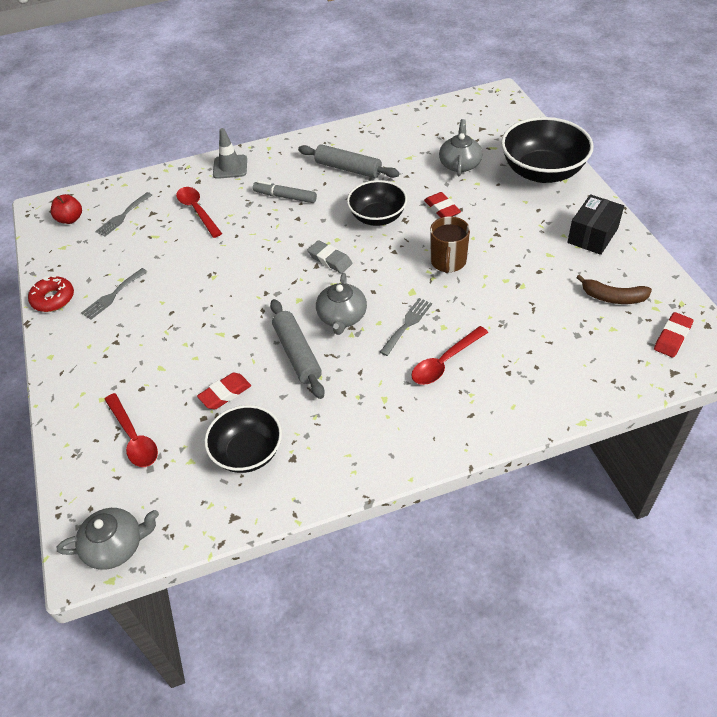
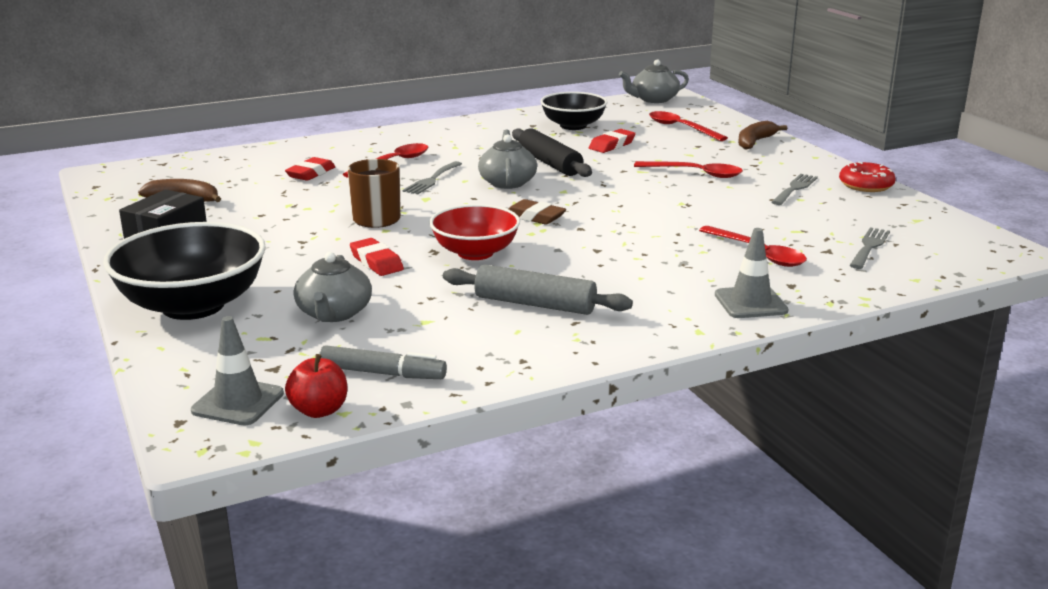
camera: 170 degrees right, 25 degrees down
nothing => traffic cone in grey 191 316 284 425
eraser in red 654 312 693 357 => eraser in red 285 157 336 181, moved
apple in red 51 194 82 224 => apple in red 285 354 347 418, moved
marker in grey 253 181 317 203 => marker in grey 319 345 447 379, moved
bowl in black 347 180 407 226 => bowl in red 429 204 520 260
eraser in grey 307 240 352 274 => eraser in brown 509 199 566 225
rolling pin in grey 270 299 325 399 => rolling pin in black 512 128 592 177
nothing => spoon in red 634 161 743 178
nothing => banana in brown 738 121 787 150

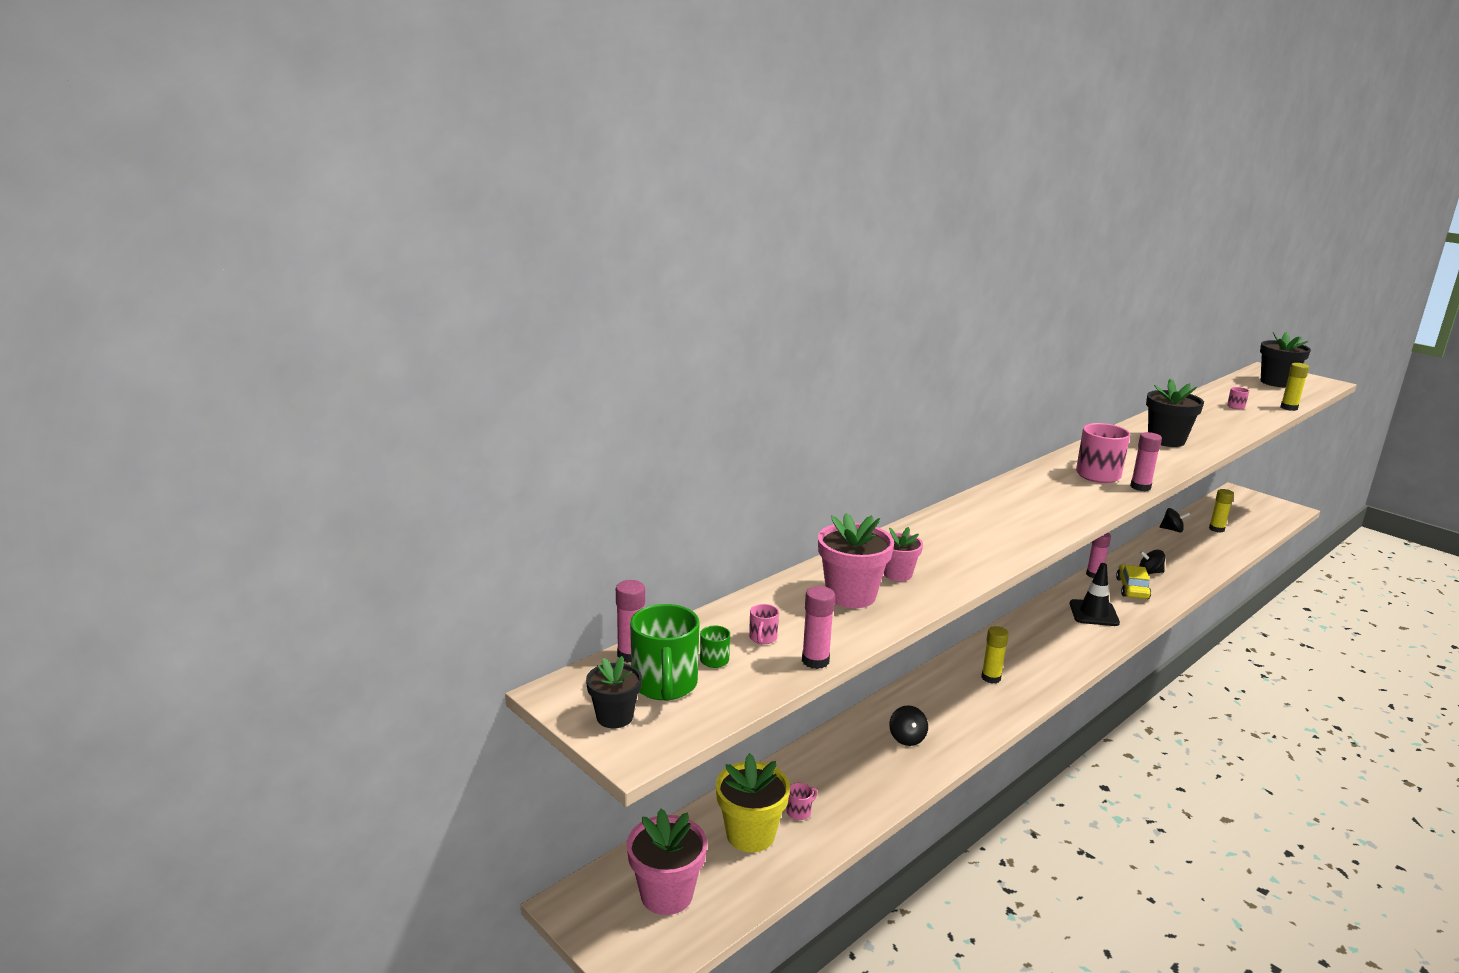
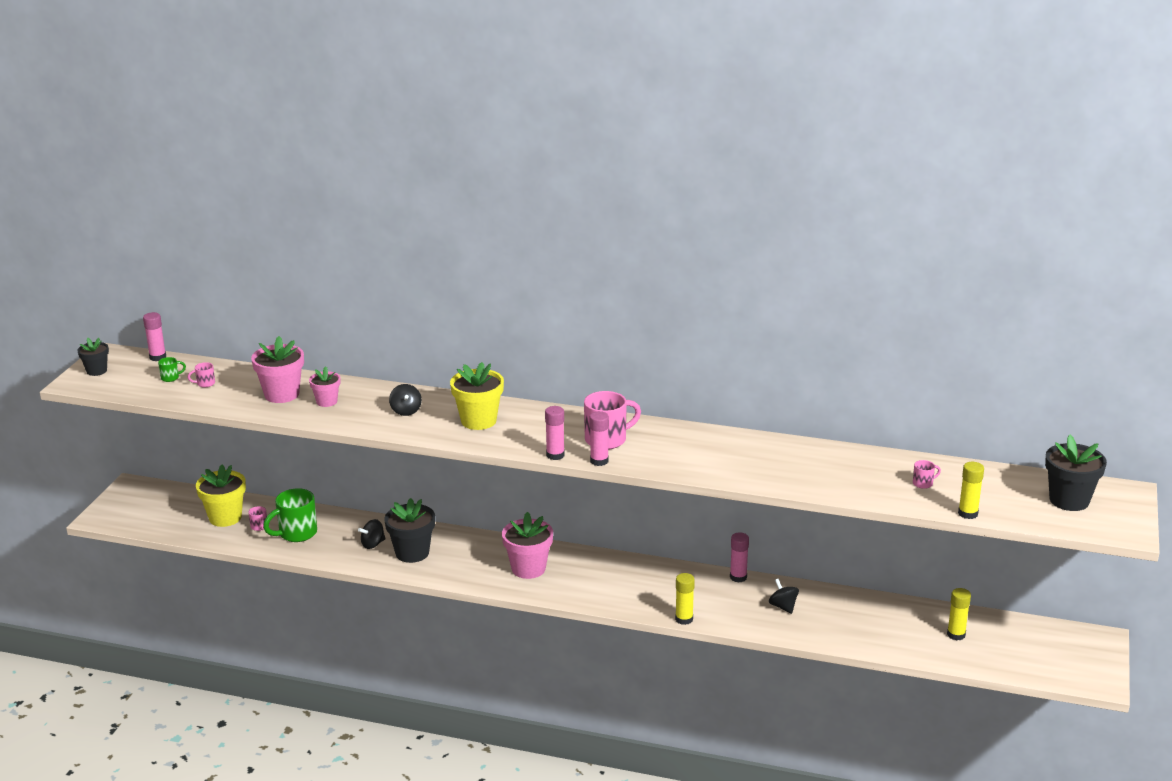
camera: 60 degrees right, 5 degrees up
mug in pink 786 783 818 820 => mug in pink 248 506 267 531, 45 degrees clockwise
mug in green 630 604 700 701 => mug in green 263 488 317 542, moved
flower pot in black 1146 378 1204 447 => flower pot in black 384 498 435 563, moved
spinning top in black 1160 508 1190 533 => spinning top in black 389 384 422 416, moved
nothing => flower pot in yellow 450 362 504 430
flower pot in pink 627 809 707 915 => flower pot in pink 502 512 553 579, moved
glue stick in pink 802 586 835 669 => glue stick in pink 545 406 565 460, moved
glue stick in yellow 981 626 1009 684 => glue stick in yellow 675 573 695 625, moved
traffic cone in black 1070 563 1120 626 => nothing
car in yellow 1116 565 1151 599 => nothing

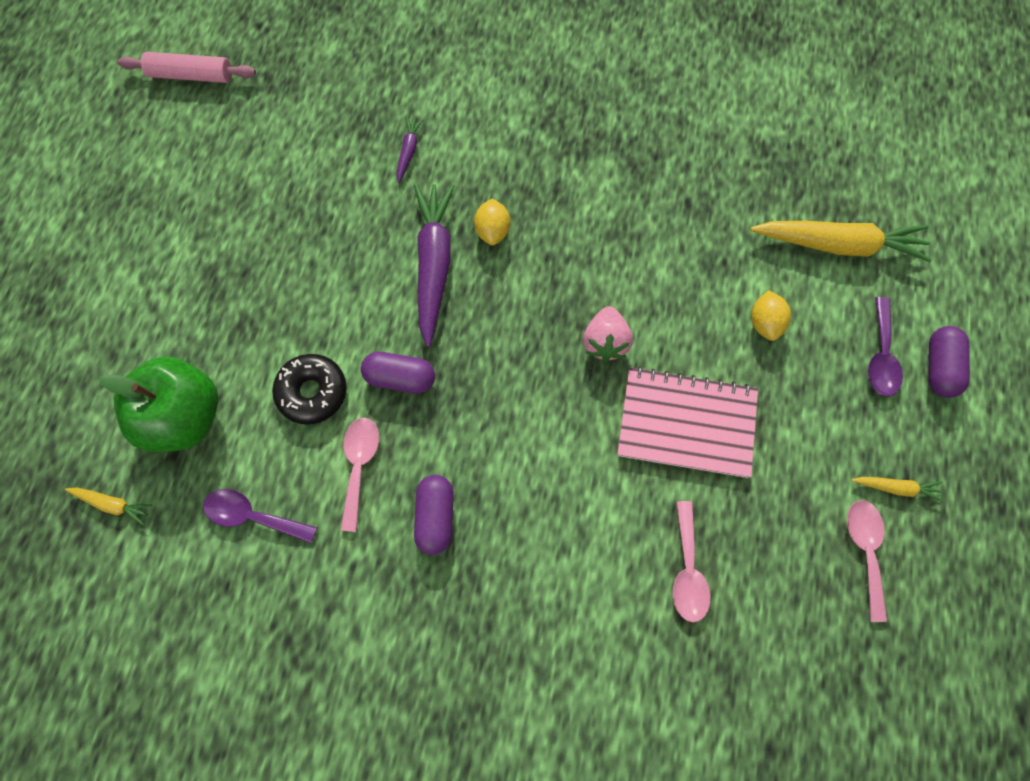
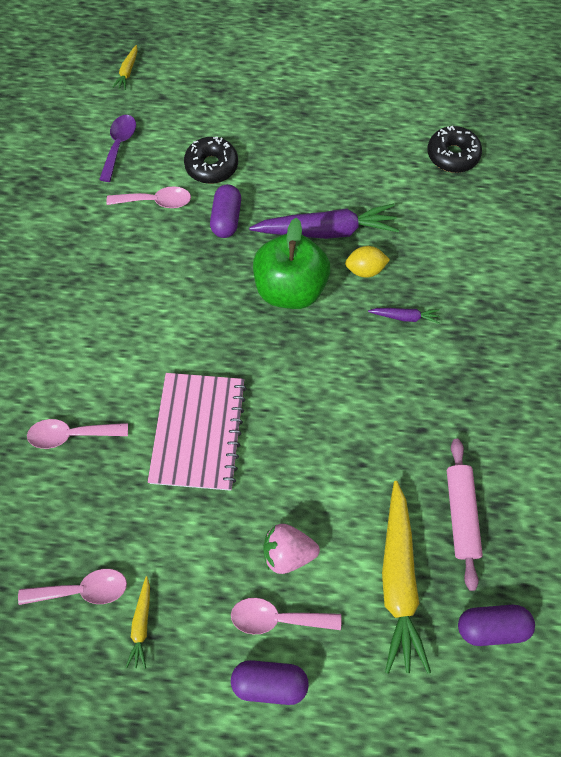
camera: 85 degrees right, 5 degrees down
spoon in purple 868 297 903 396 => spoon in pink 231 598 342 634
apple in green 99 356 219 452 => apple in green 253 217 330 309, moved
strawberry in pink 583 306 633 362 => strawberry in pink 263 524 320 574, moved
carrot in purple 397 116 424 183 => carrot in purple 368 308 440 324, moved
nothing => donut in black 427 126 482 173
rolling pin in pink 118 52 256 83 => rolling pin in pink 447 439 483 591, moved
capsule in purple 414 475 454 555 => capsule in purple 458 605 535 646, moved
lemon in yellow 751 290 791 341 => nothing

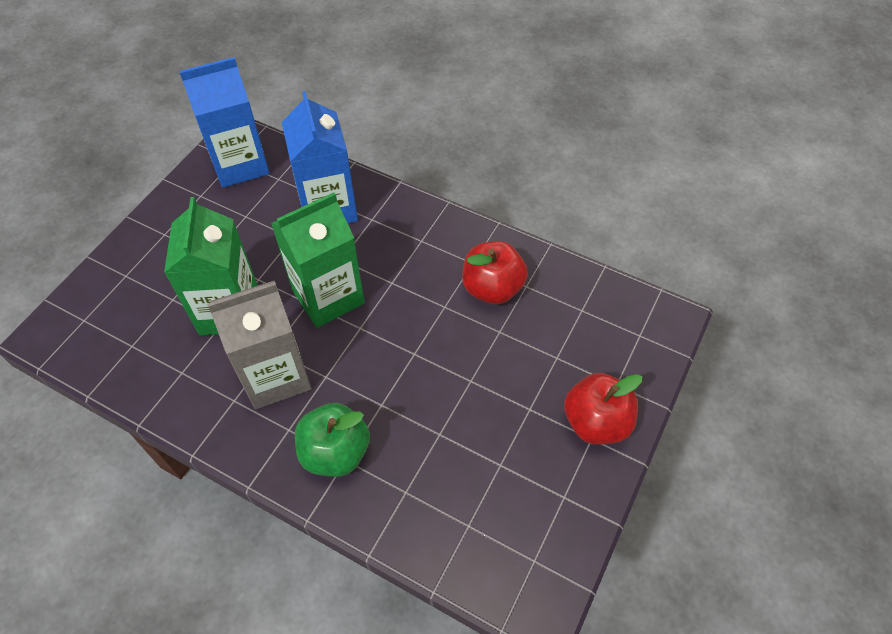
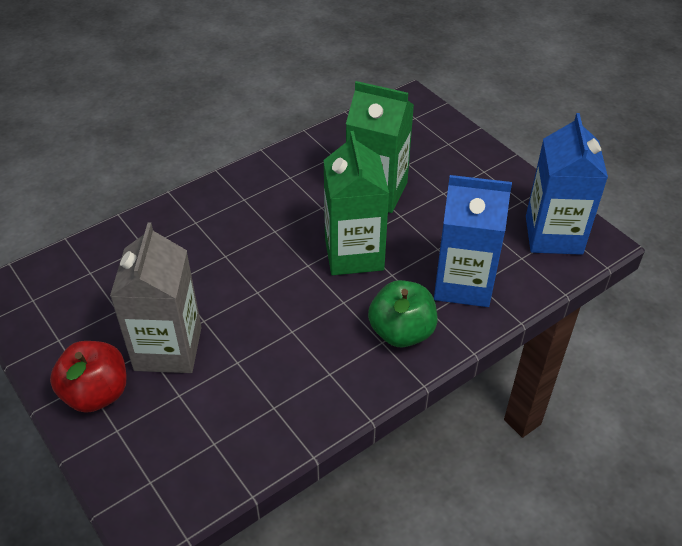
camera: 115 degrees right, 10 degrees down
carton in grey 207 281 311 410 => carton in grey 110 223 202 373, moved
apple in green 295 403 370 477 => apple in green 368 280 437 347, moved
apple in red 462 241 528 304 => nothing

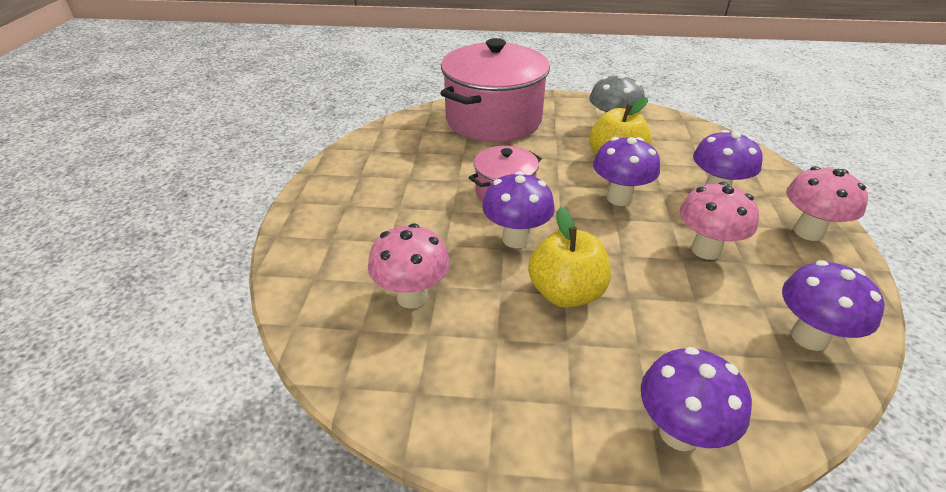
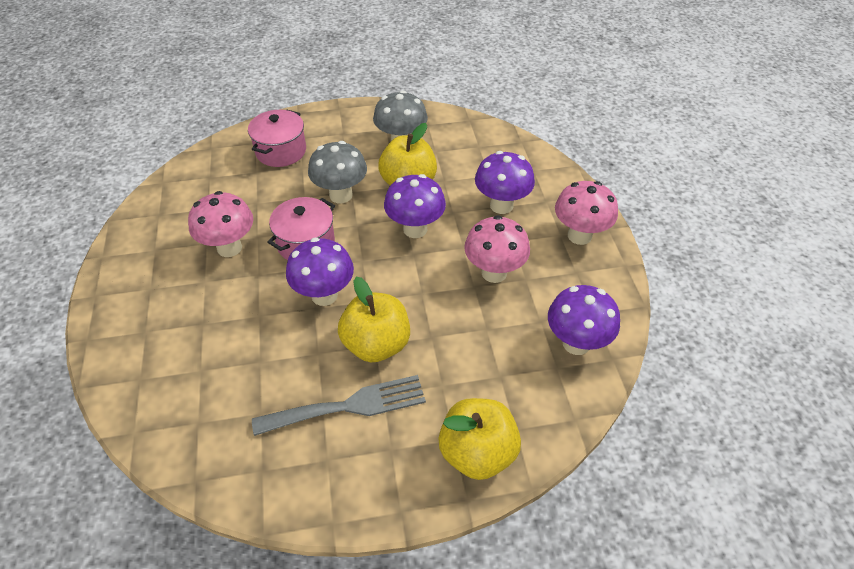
camera: 15 degrees left, 10 degrees up
mushroom in pink 368 223 450 309 => mushroom in pink 188 191 253 257, moved
pot in pink 440 38 550 142 => pot in pink 248 110 306 167, x0.51
nothing => fork in grey 252 375 426 436
nothing => mushroom in grey 308 141 367 203
mushroom in purple 641 347 752 451 => apple in yellow 438 398 521 480

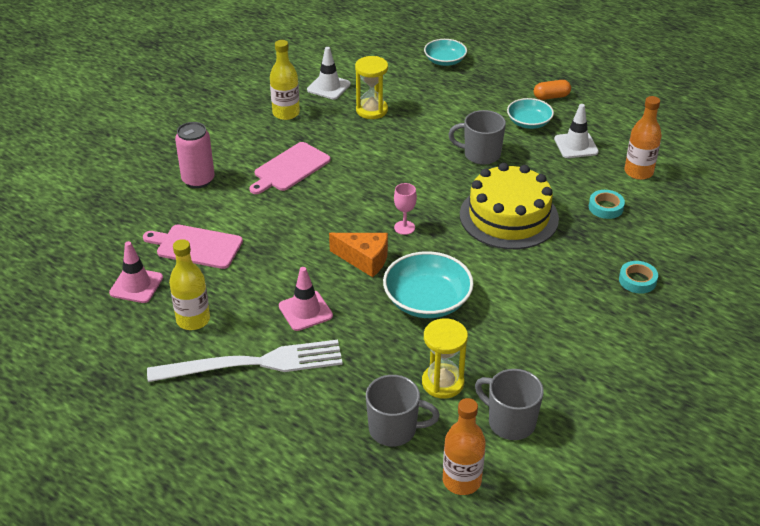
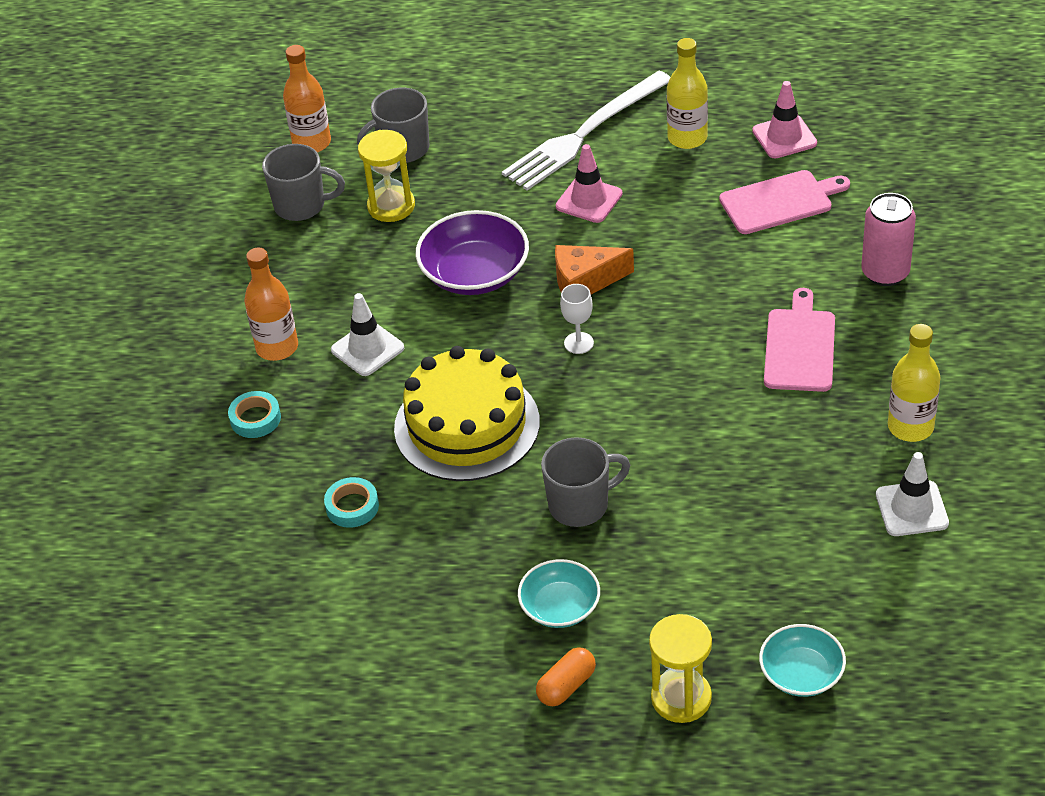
camera: 150 degrees right, 5 degrees up
bottle in orange 624 96 662 180 => bottle in orange 244 247 298 361, moved
traffic cone in white 554 104 599 158 => traffic cone in white 331 293 404 376, moved
bowl in turquoise 383 251 474 318 => bowl in purple 416 210 529 295
goblet in pink 394 183 417 235 => goblet in white 560 284 594 354
hourglass in yellow 355 56 388 119 => hourglass in yellow 649 614 712 723, moved

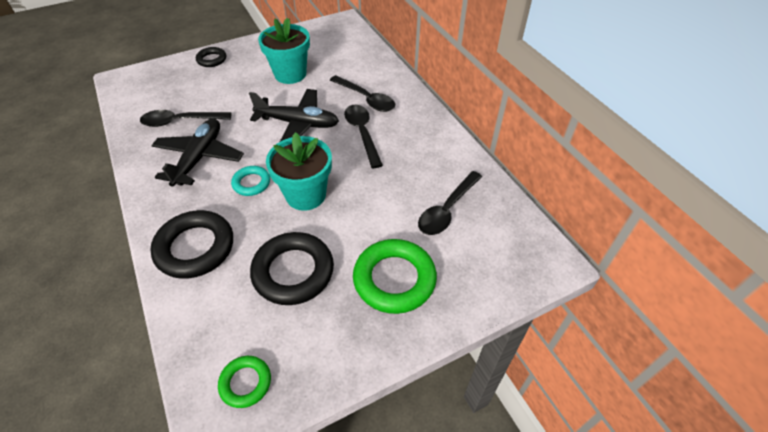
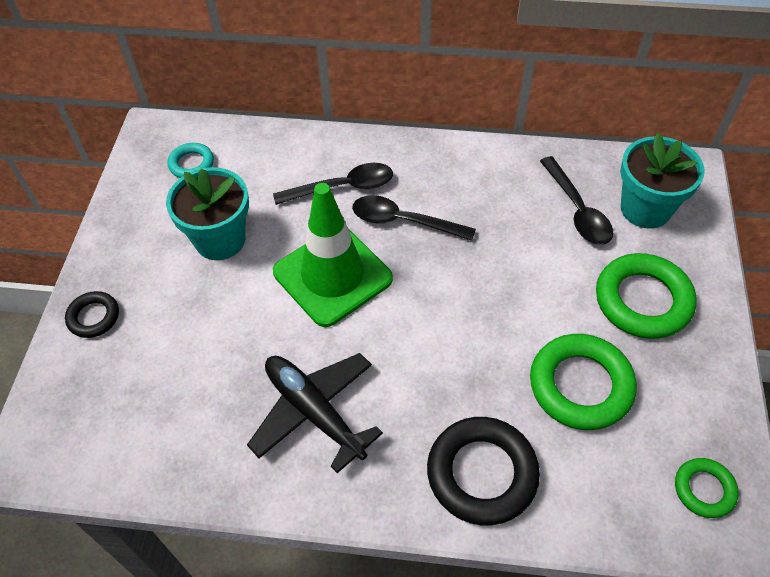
camera: 55 degrees left, 5 degrees up
ring in turquoise 231 166 270 196 => ring in turquoise 168 143 214 178, moved
plane in black 249 89 339 142 => traffic cone in green 273 183 393 327
ring in black 250 232 334 305 => ring in green 530 334 637 430
flower pot in turquoise 266 132 332 211 => flower pot in turquoise 620 133 705 229, moved
spoon in black 140 110 231 127 => nothing

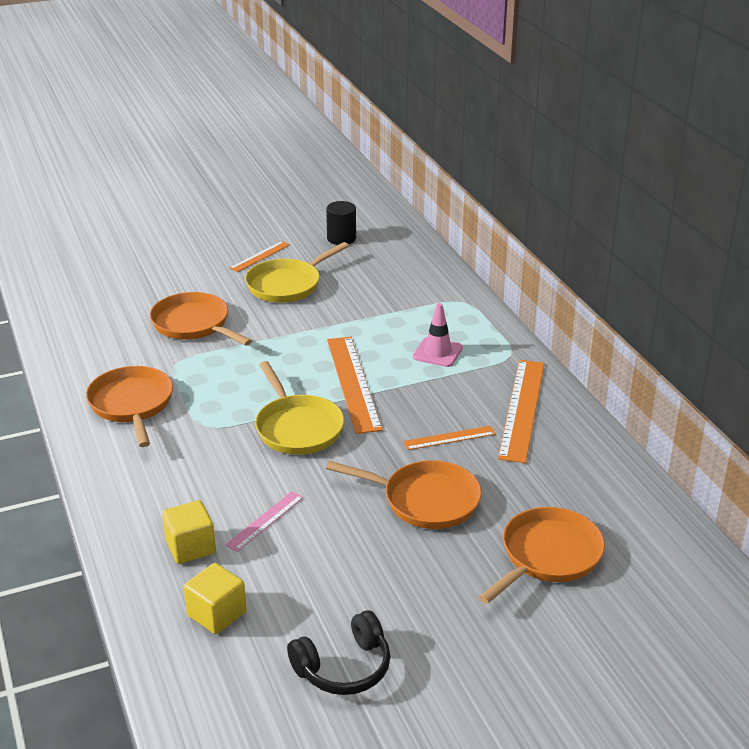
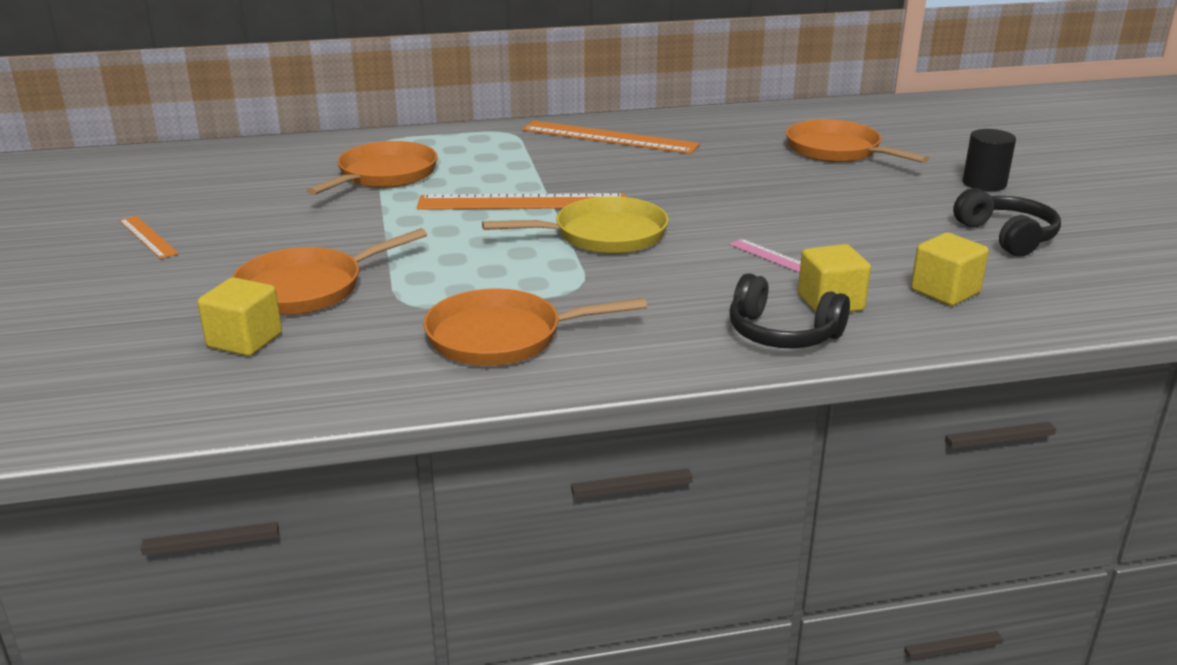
camera: 80 degrees left, 5 degrees down
nothing => cube in yellow 198 277 282 356
pan in orange 326 460 482 529 => pan in orange 306 141 437 195, moved
nothing => headphones in black 730 273 850 349
cylinder in black 326 201 356 245 => cylinder in black 963 129 1016 191, moved
pan in yellow 245 242 349 303 => nothing
ruler in orange 403 426 495 450 => nothing
traffic cone in pink 413 303 463 367 => nothing

